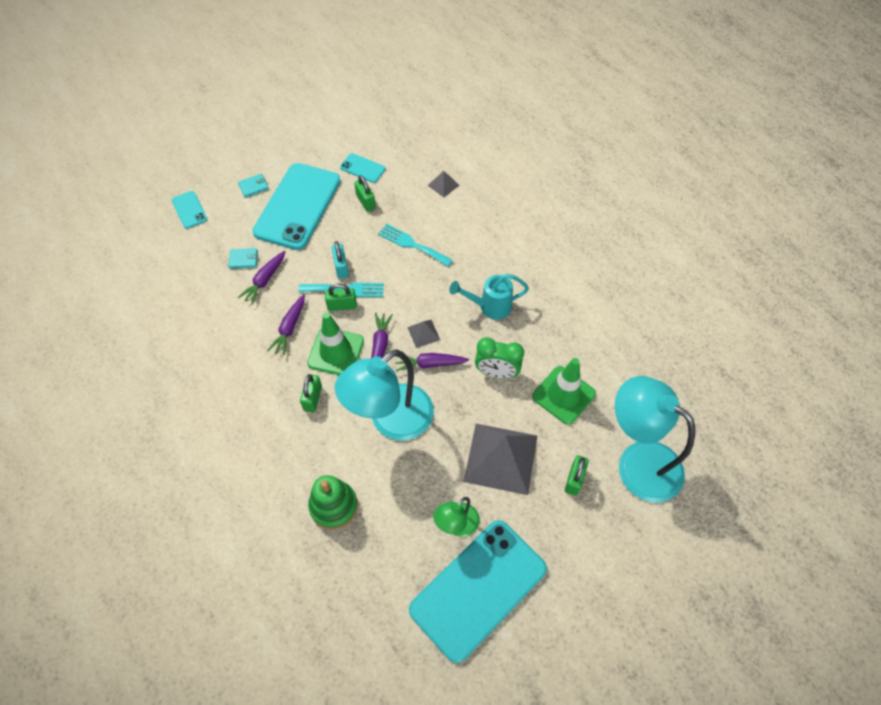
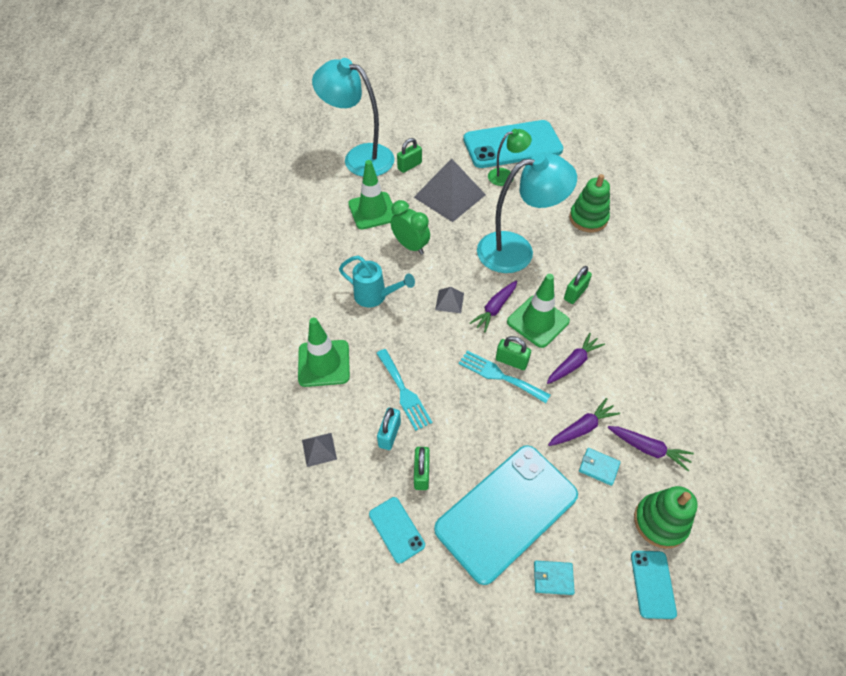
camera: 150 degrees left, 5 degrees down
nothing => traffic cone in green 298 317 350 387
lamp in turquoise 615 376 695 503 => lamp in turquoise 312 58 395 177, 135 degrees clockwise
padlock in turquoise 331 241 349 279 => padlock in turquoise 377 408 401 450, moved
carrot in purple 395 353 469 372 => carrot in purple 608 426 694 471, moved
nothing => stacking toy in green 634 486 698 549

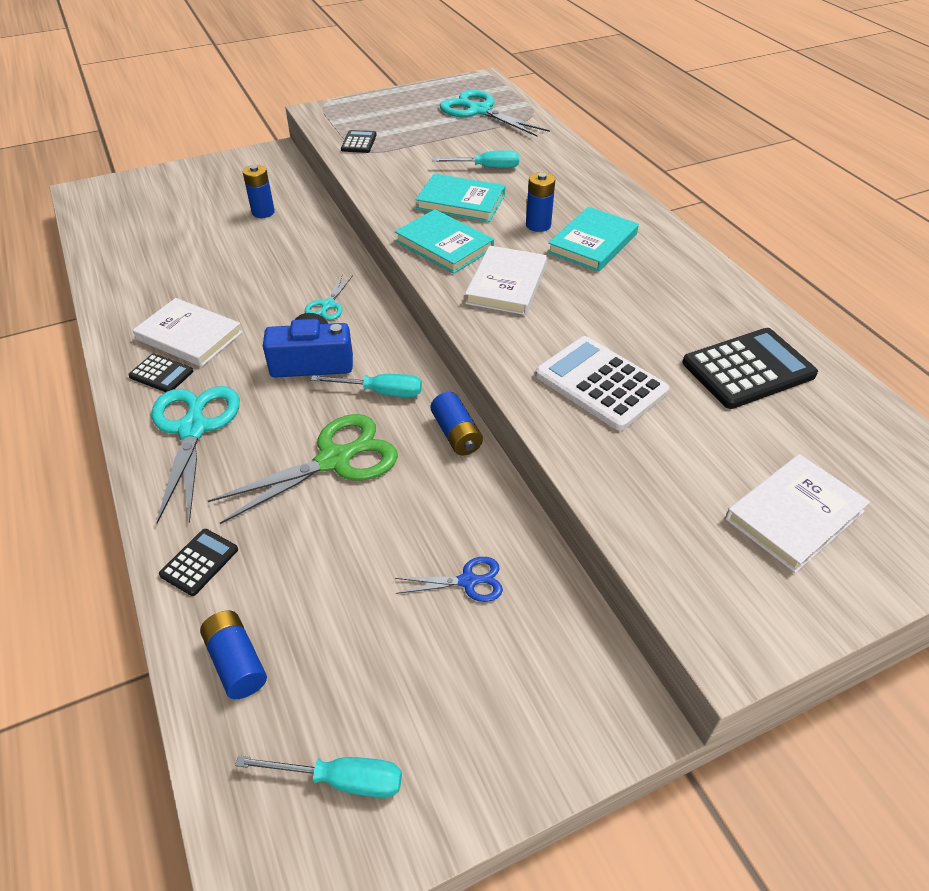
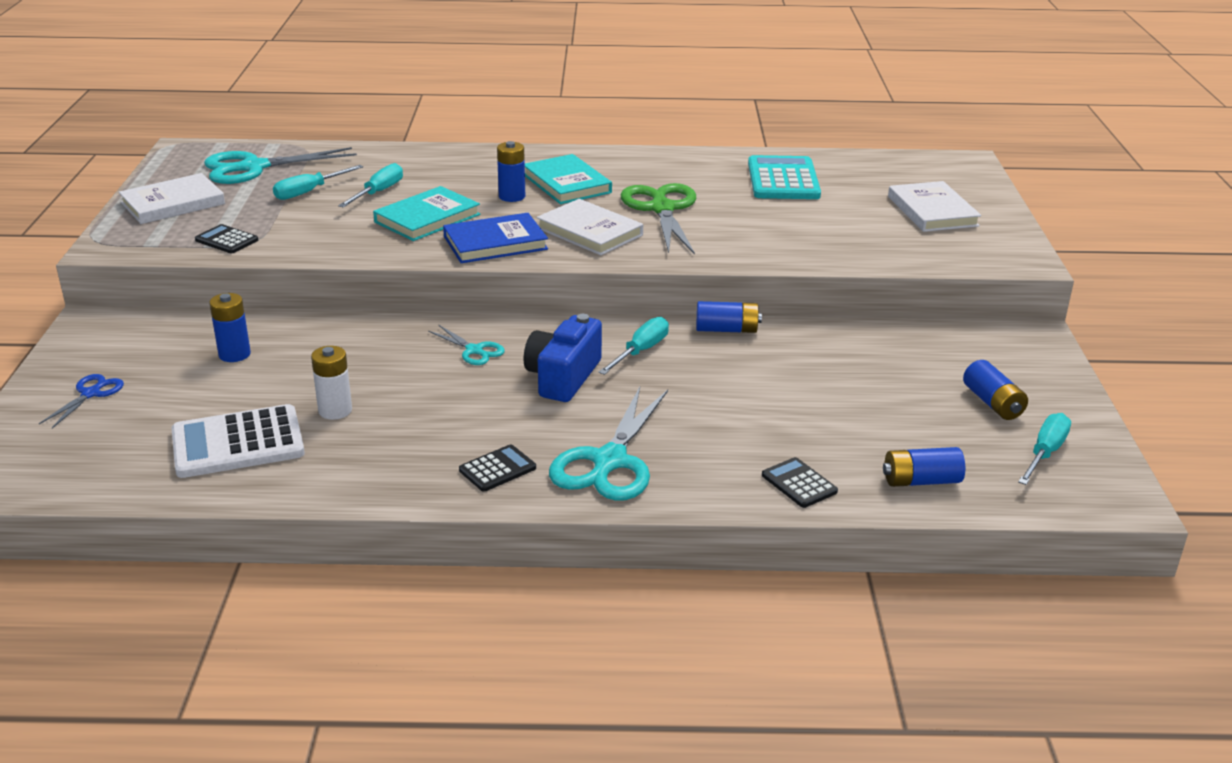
camera: 65 degrees left, 15 degrees down
scissors in blue 395 557 503 602 => scissors in blue 39 374 124 428, moved
book in white 133 298 242 367 => book in white 119 173 225 224, moved
calculator in white 535 336 669 431 => calculator in white 172 404 305 478, moved
nothing => screwdriver in turquoise 273 165 363 200
nothing => battery in white 311 346 352 420
book in turquoise 395 209 494 274 => book in blue 443 213 548 263
scissors in turquoise 152 386 240 523 => scissors in turquoise 549 387 668 501, 90 degrees counterclockwise
scissors in green 208 414 398 524 => scissors in green 621 183 696 255, moved
calculator in black 682 328 818 409 => calculator in turquoise 748 155 821 199
nothing => battery in blue 963 360 1028 420

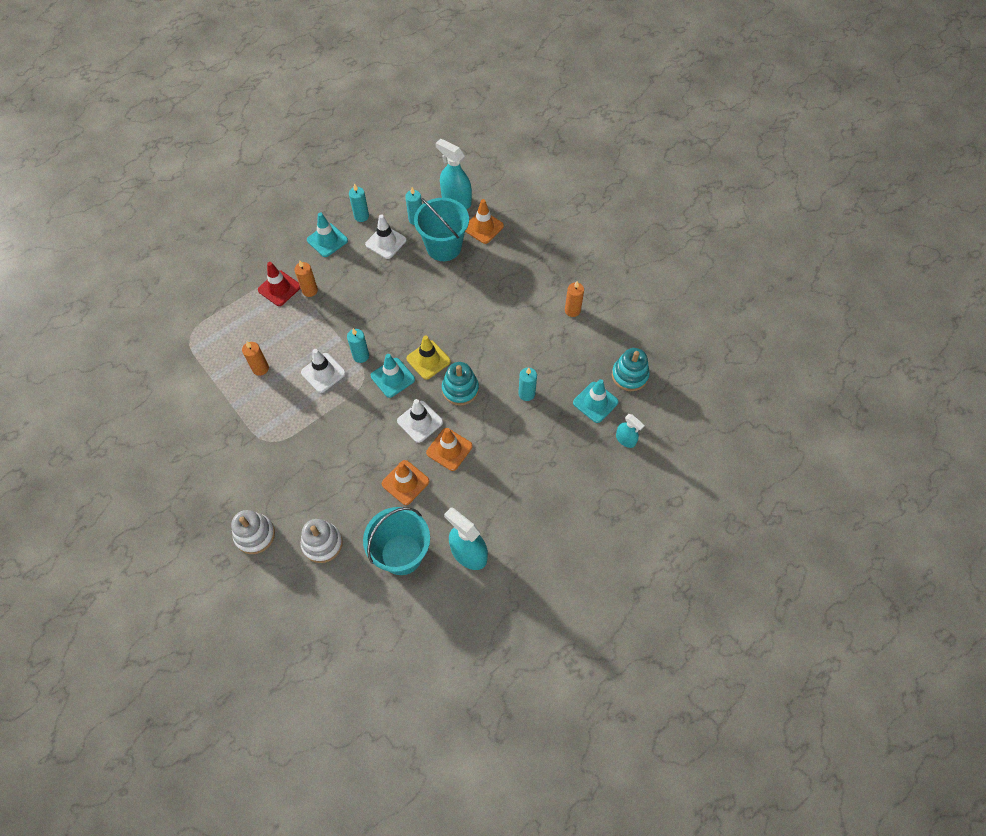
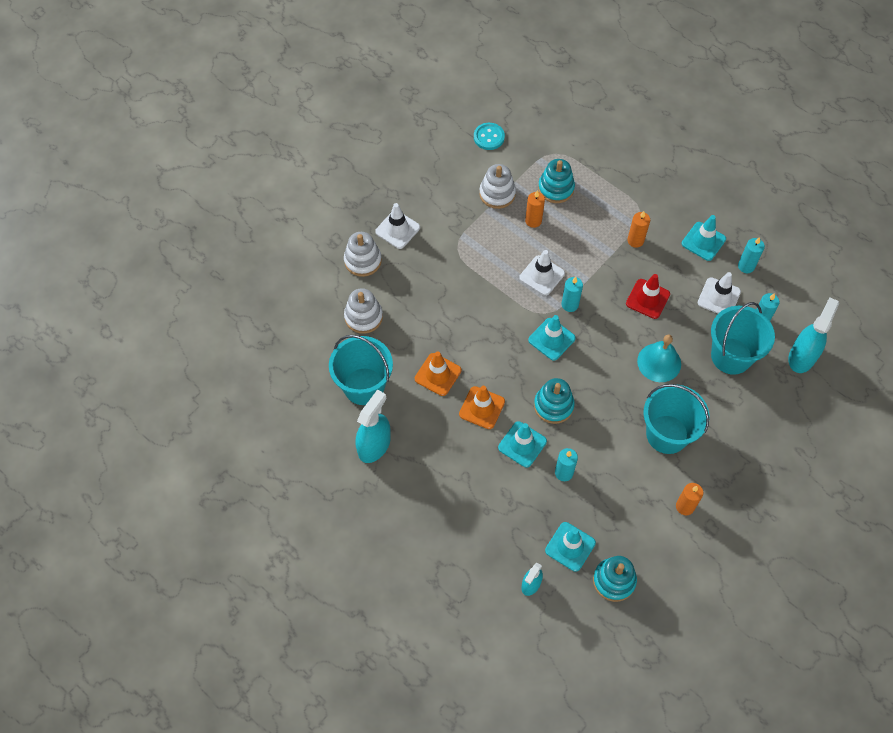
camera: 80 degrees right, 0 degrees up
traffic cone in white 397 399 443 443 => traffic cone in white 375 203 420 249, moved
nothing => button in turquoise 474 123 505 150
nothing => stacking toy in white 479 164 516 209
nothing => traffic cone in turquoise 498 421 547 468
nothing => stacking toy in turquoise 538 159 575 203
traffic cone in red 258 262 300 306 => traffic cone in red 626 274 670 319, moved
nothing => bell in turquoise 637 335 681 382
nothing => bucket in turquoise 643 384 709 454
traffic cone in yellow 406 335 451 380 => nothing
traffic cone in orange 465 199 504 244 => nothing

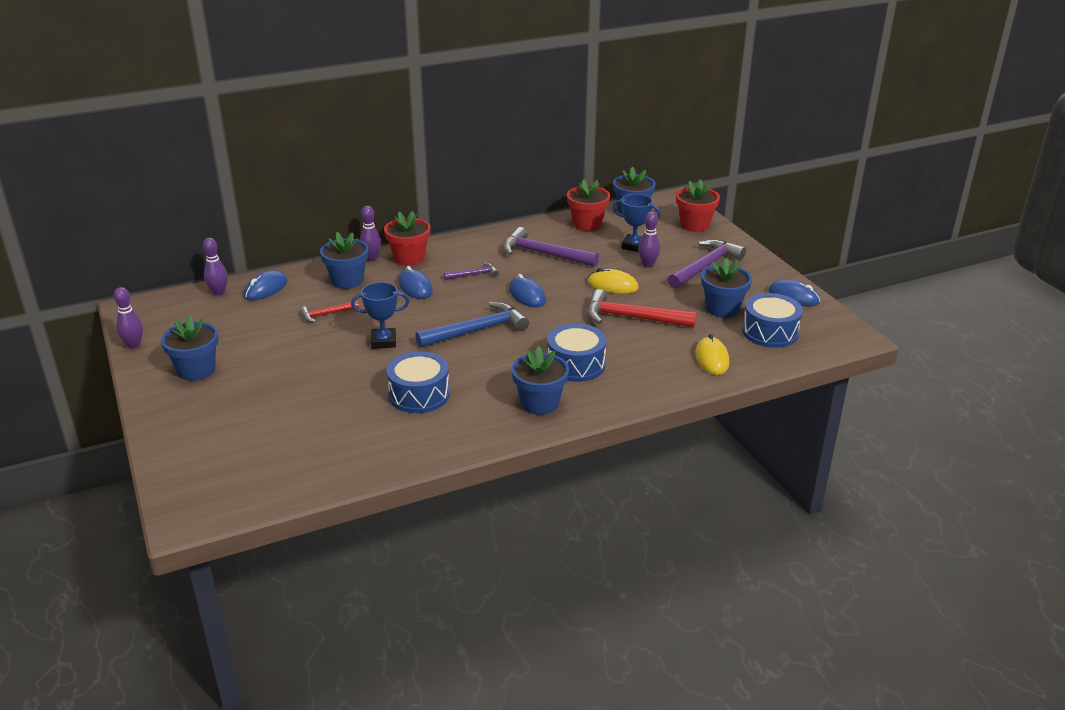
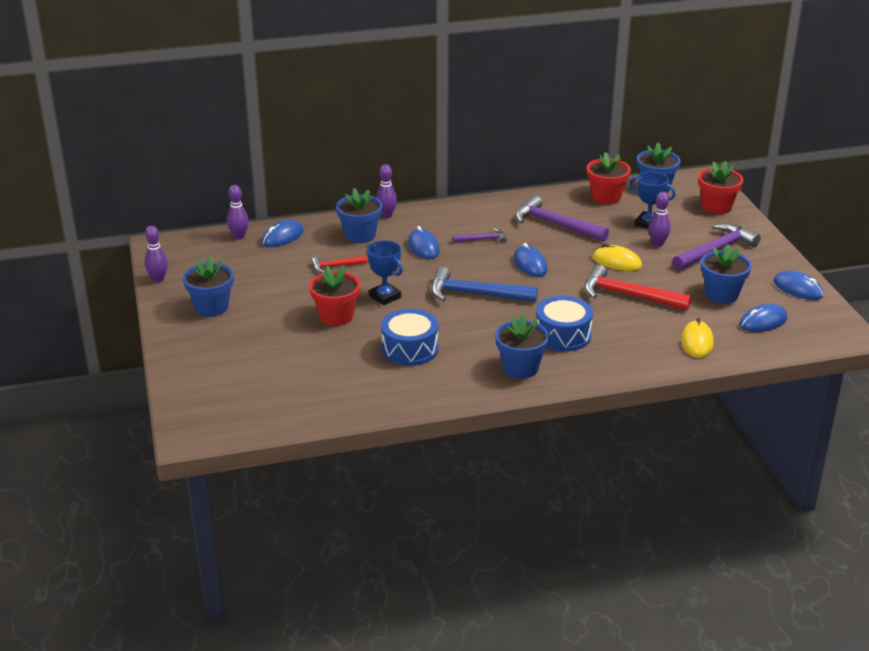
camera: 10 degrees right, 0 degrees up
flower pot in red 384 211 430 266 => flower pot in red 309 266 360 326, moved
trophy in blue 351 282 409 349 => trophy in blue 367 240 403 305, 45 degrees clockwise
hammer in blue 415 302 529 348 => hammer in blue 431 267 538 302, 150 degrees counterclockwise
drum in blue 742 293 803 348 => mouse in blue 739 304 787 332

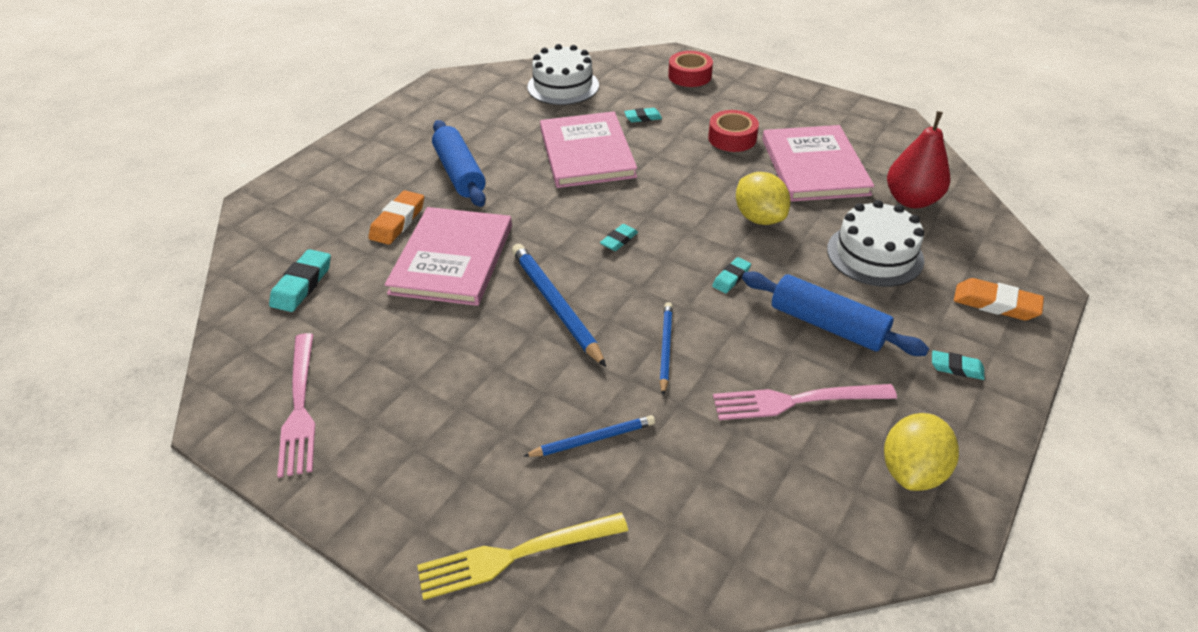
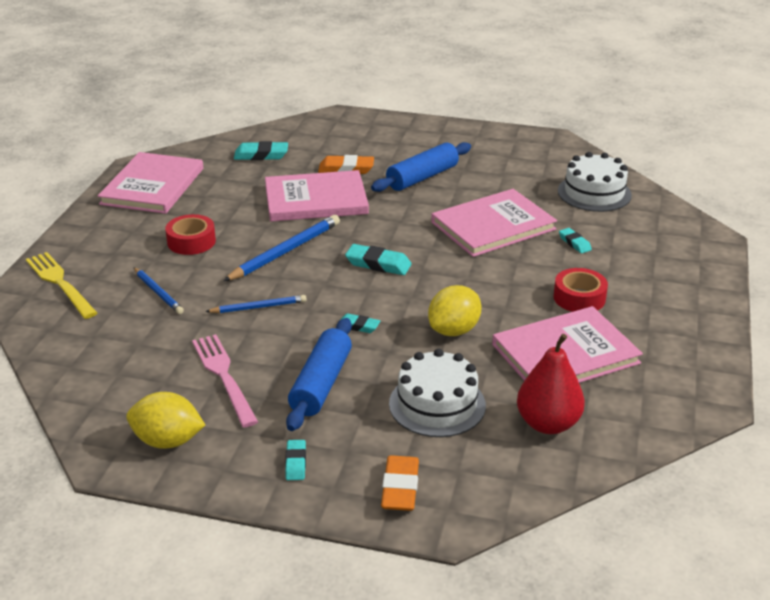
camera: 70 degrees right, 10 degrees down
fork in pink 277 333 315 478 => book in pink 98 152 203 214
tape in red 668 51 713 87 => tape in red 165 214 216 255, moved
eraser in turquoise 600 224 638 251 => eraser in turquoise 345 244 412 275, x1.64

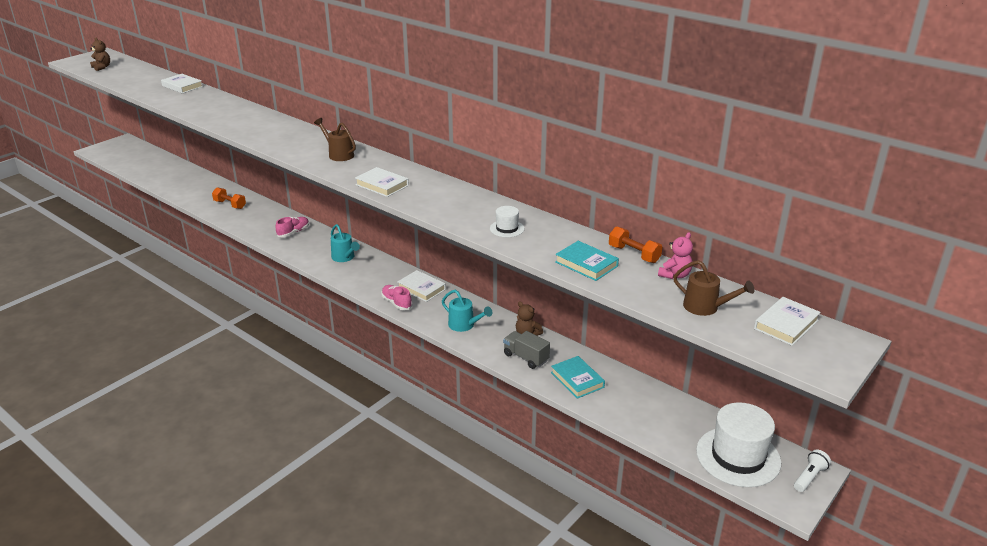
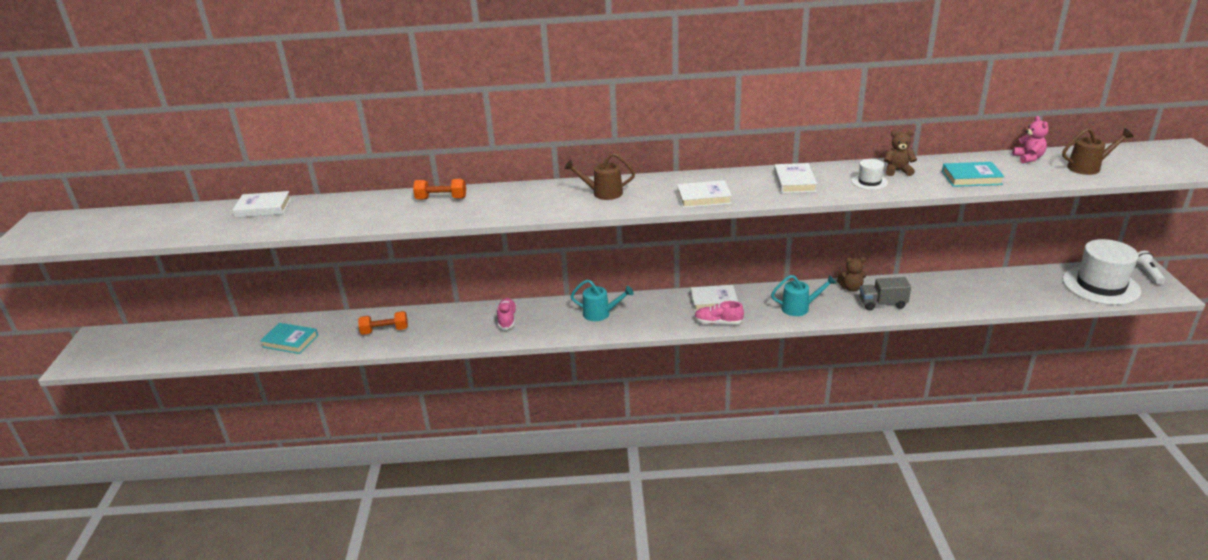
camera: 40 degrees left, 0 degrees up
book in turquoise 551 356 605 399 => book in turquoise 260 323 318 354, moved
dumbbell in orange 609 227 663 263 => dumbbell in orange 413 179 466 200, moved
book in white 754 297 821 346 => book in white 774 163 817 193, moved
teddy bear in brown 90 38 110 71 => teddy bear in brown 884 130 917 176, moved

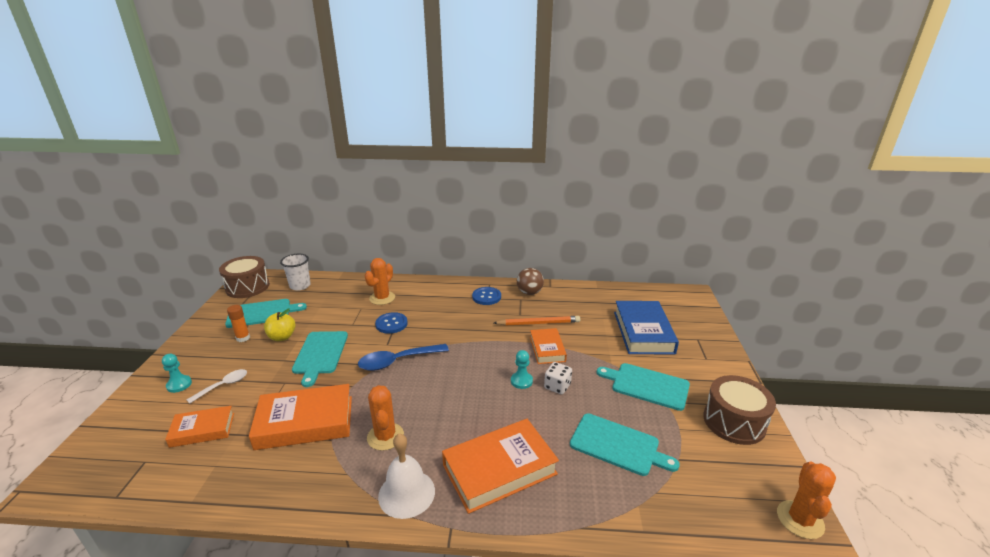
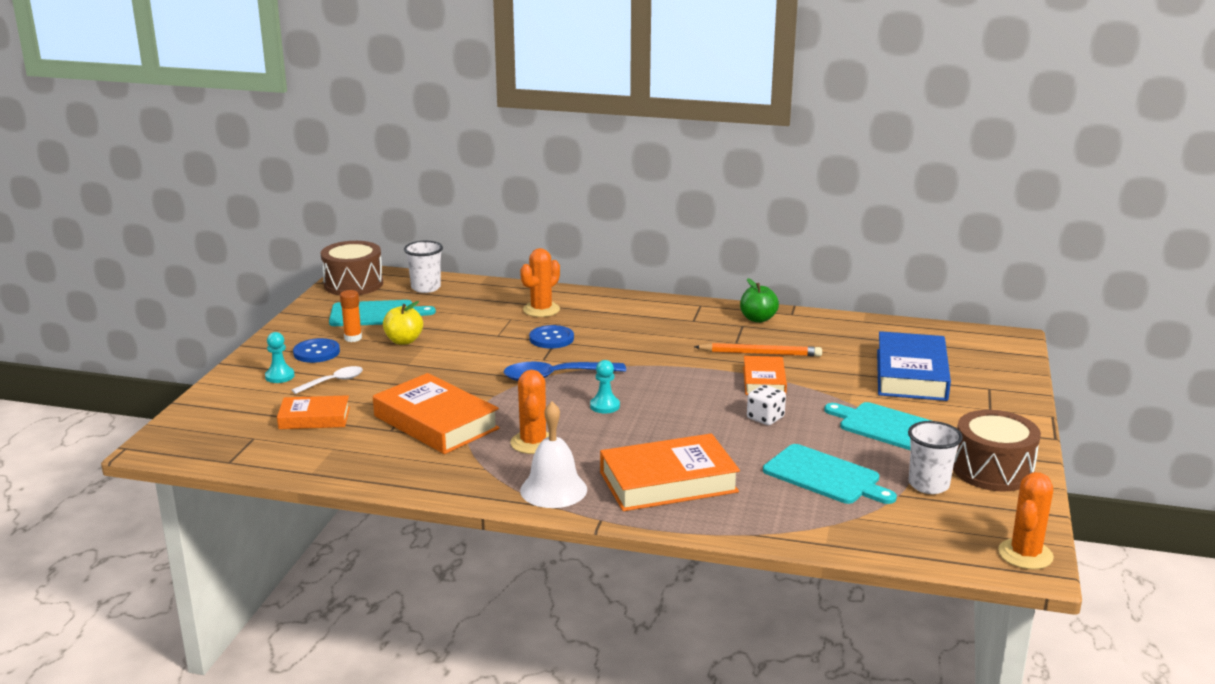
camera: 10 degrees right, 5 degrees down
button in blue 472 287 501 305 => button in blue 293 338 340 363, moved
book in orange 249 384 352 450 => book in orange 373 373 499 454, 45 degrees clockwise
pawn in turquoise 511 350 533 389 => pawn in turquoise 590 360 620 413, moved
ball in brown 517 268 544 295 => apple in green 740 278 779 323
nothing => cup in white 908 421 963 494
cutting board in turquoise 292 331 348 387 => nothing

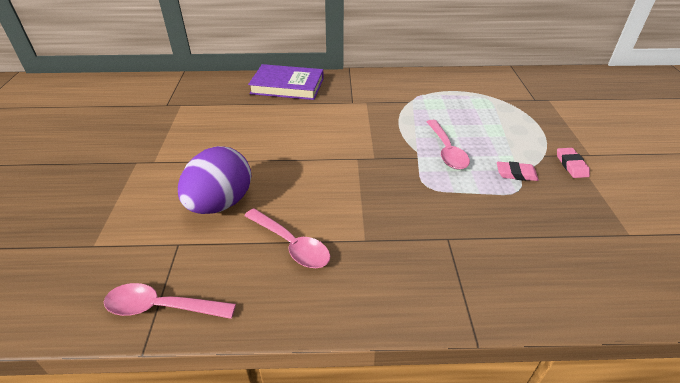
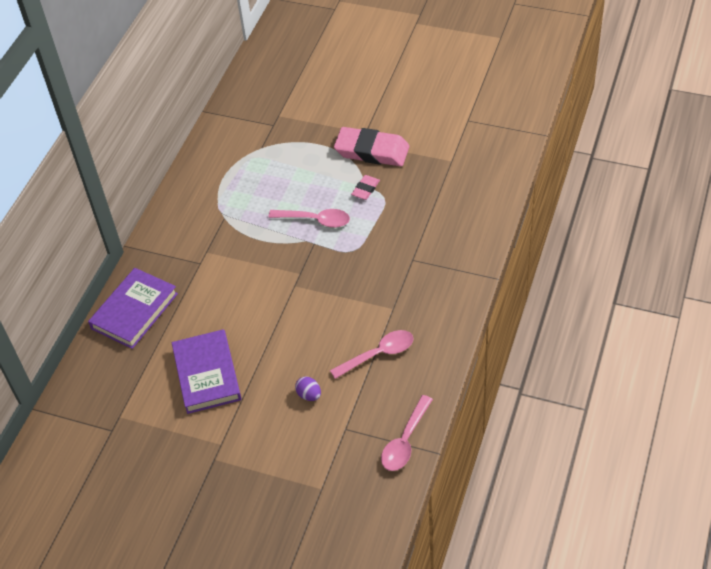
camera: 65 degrees left, 10 degrees up
nothing => book in purple 172 329 242 414
egg in purple 178 146 251 214 => egg in purple 295 377 321 401, x0.42
eraser in pink 557 148 590 178 => eraser in pink 334 127 409 166, x2.12

